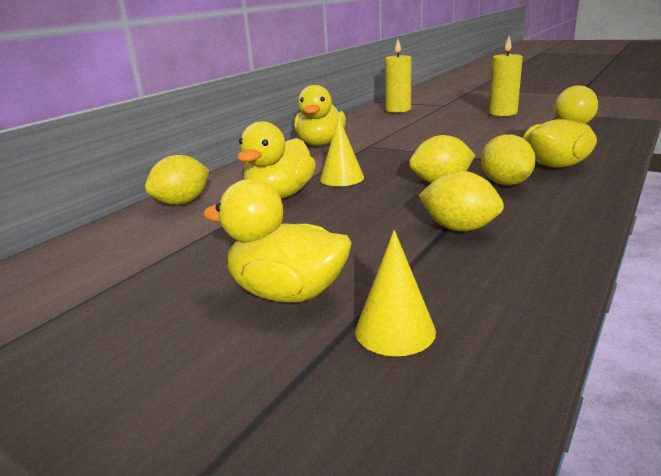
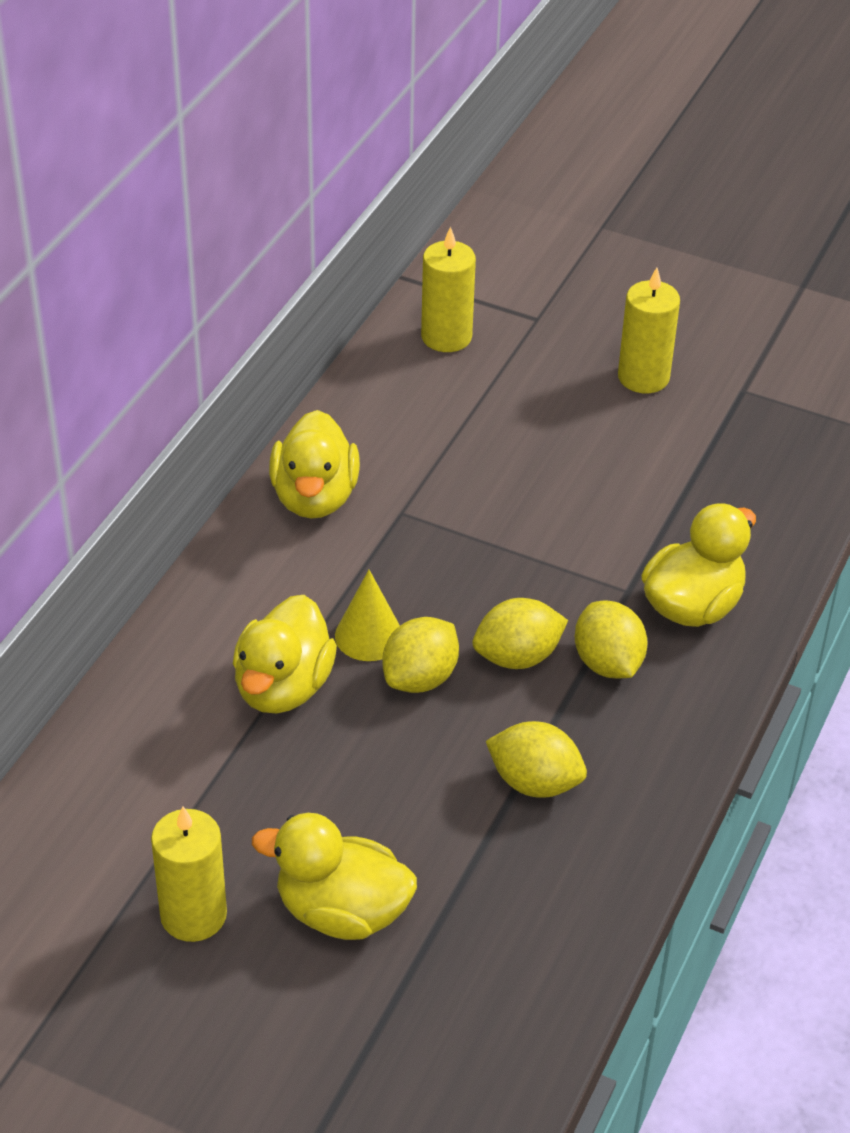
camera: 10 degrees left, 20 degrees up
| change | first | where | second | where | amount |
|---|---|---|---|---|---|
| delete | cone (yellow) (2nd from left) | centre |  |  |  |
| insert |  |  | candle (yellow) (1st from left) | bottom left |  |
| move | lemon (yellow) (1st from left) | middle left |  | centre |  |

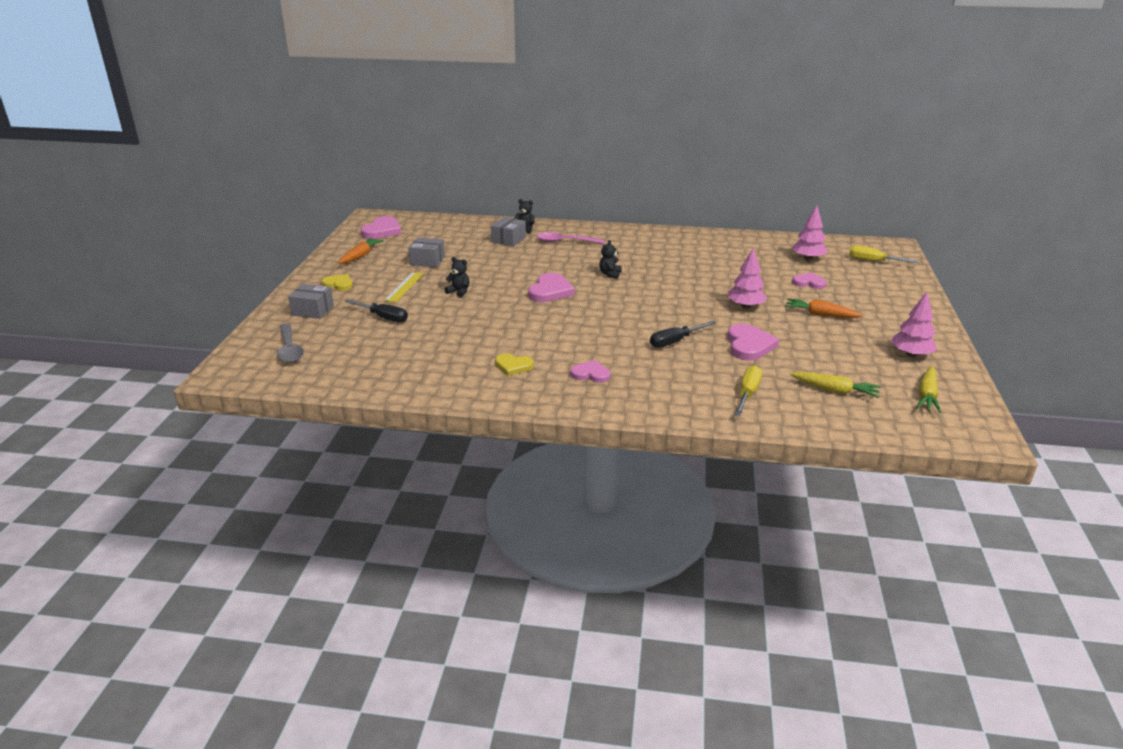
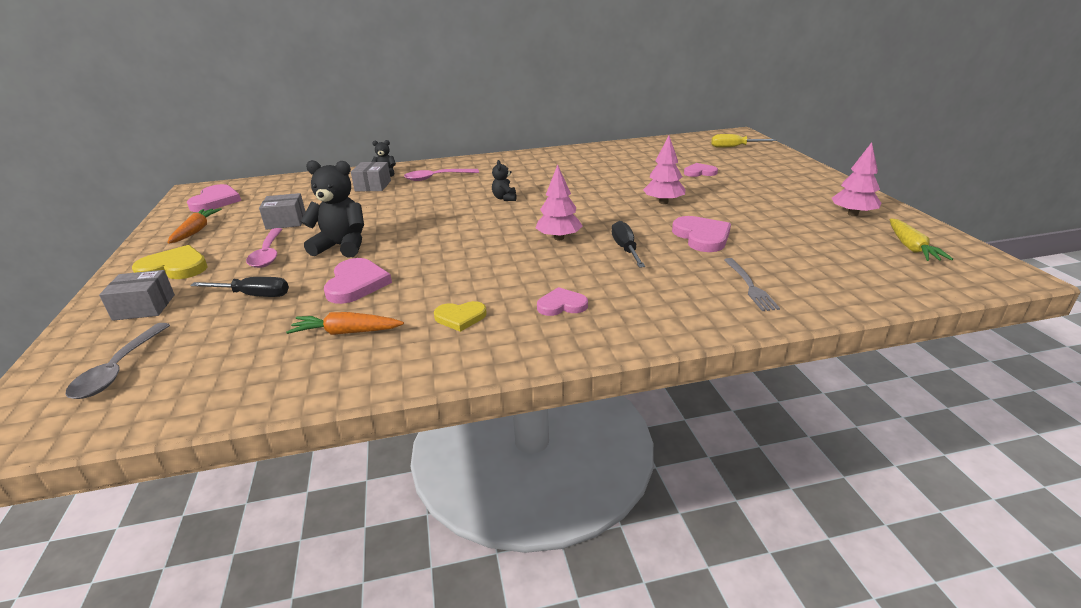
camera: 20 degrees left, 0 degrees up
| change | first | where | second | where | amount |
|---|---|---|---|---|---|
| delete | carrot (yellow) (1st from left) | middle right |  |  |  |
| move | heart (pink) (2nd from left) | centre |  | middle left |  |
| move | carrot (orange) (2nd from left) | middle right |  | middle left |  |
| move | tree (pink) (2nd from left in the first image) | top right | tree (pink) (1st from left) | top centre |  |
| replace | ruler (yellow) | centre | spoon (pink) (1st from left) | middle left |  |
| replace | screwdriver (yellow) (1st from left) | centre | fork (grey) | middle right |  |
| rotate | spoon (grey) | middle left |  | middle left | 45 degrees clockwise |
| rotate | screwdriver (black) (2nd from left) | centre |  | centre | 135 degrees clockwise |
| resize | heart (yellow) (1st from left) | middle left |  | middle left | x1.58 |
| resize | teddy bear (black) (1st from left) | centre |  | middle left | x1.96 |

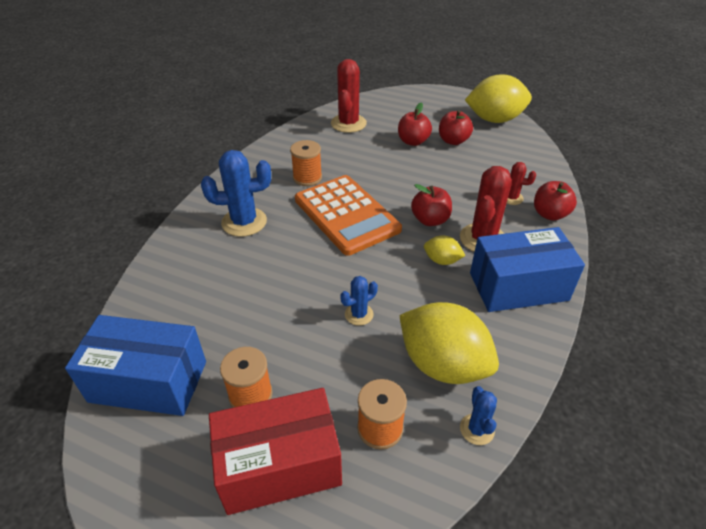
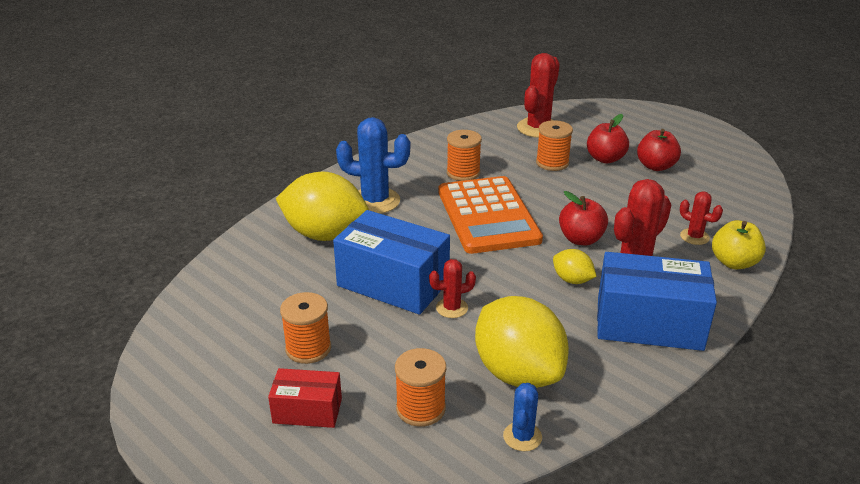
camera: 20 degrees right, 10 degrees down
| change | first | where | second | where | amount |
|---|---|---|---|---|---|
| insert |  |  | spool (orange) (4th from left) | top centre |  |
| move | box (blue) (1st from left) | bottom left |  | centre |  |
| move | lemon (yellow) (3rd from left in the first image) | top right | lemon (yellow) (1st from left) | centre |  |
| recolor | cactus (blue) (2nd from left) | centre | cactus (red) (1st from left) | centre |  |
| recolor | apple (red) (4th from left) | middle right | apple (yellow) | middle right |  |
| resize | box (red) | bottom centre |  | bottom centre | x0.54 |

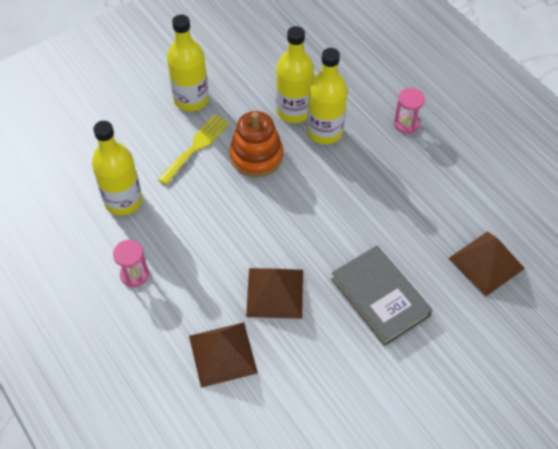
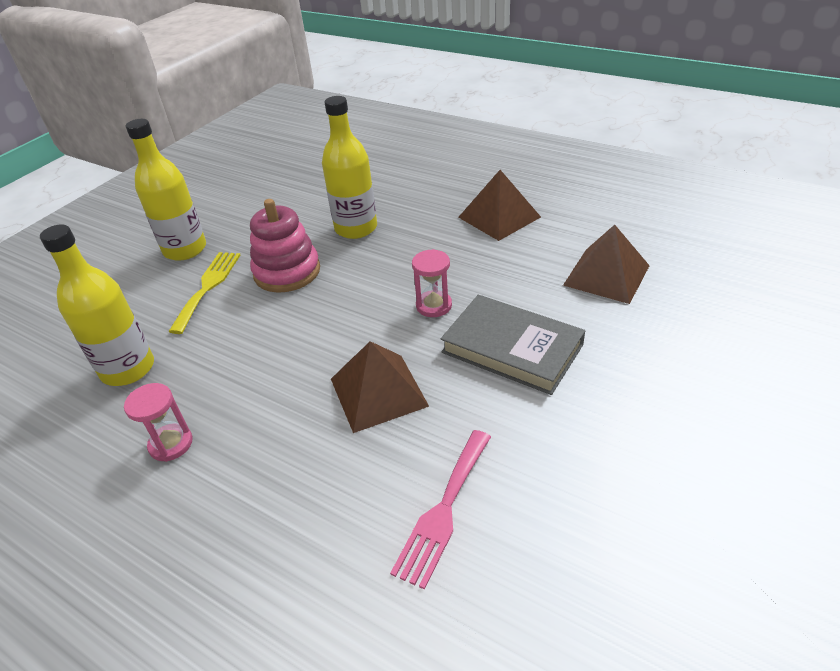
camera: 20 degrees left, 15 degrees down
| change | first | where | second | where | amount |
|---|---|---|---|---|---|
| delete | bottle (yellow) (3rd from left) | top centre |  |  |  |
| insert |  |  | fork (pink) | bottom centre |  |
| move | pyramid (brown) (1st from left in the first image) | bottom centre | pyramid (brown) (2nd from left) | top centre |  |
| move | hourglass (pink) (2nd from left) | top right |  | centre |  |
| recolor | stacking toy (orange) | top centre | stacking toy (pink) | centre |  |

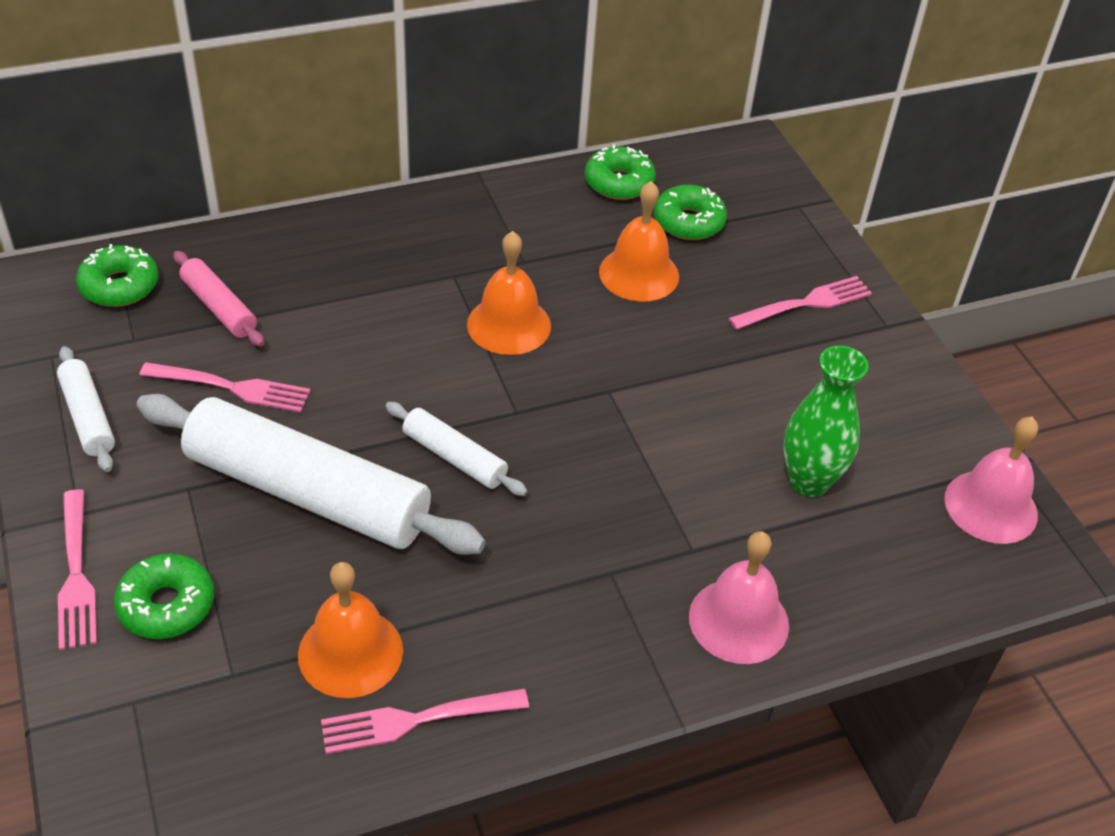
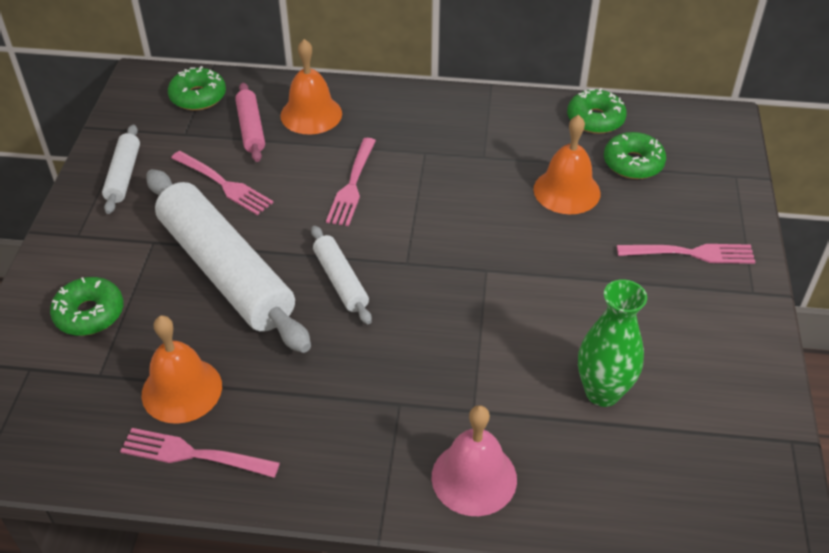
camera: 30 degrees right, 0 degrees up
| change | first | where | second | where | amount |
|---|---|---|---|---|---|
| delete | bell (pink) (2nd from left) | middle right |  |  |  |
| move | fork (pink) (1st from left in the first image) | bottom left | fork (pink) (3rd from left) | top centre |  |
| move | bell (orange) (2nd from left) | centre |  | top centre |  |

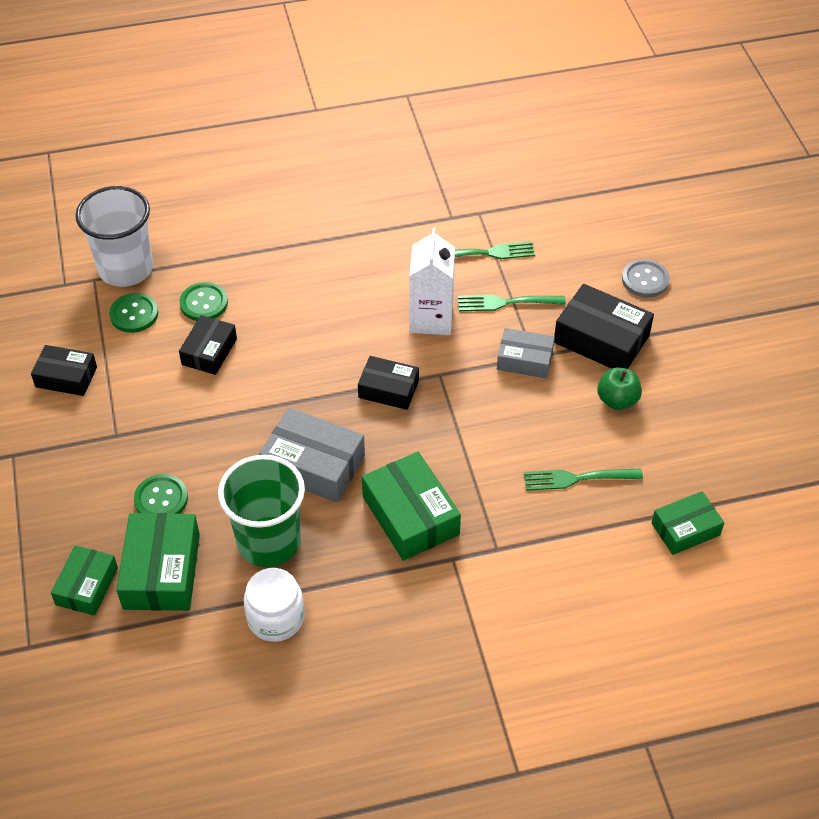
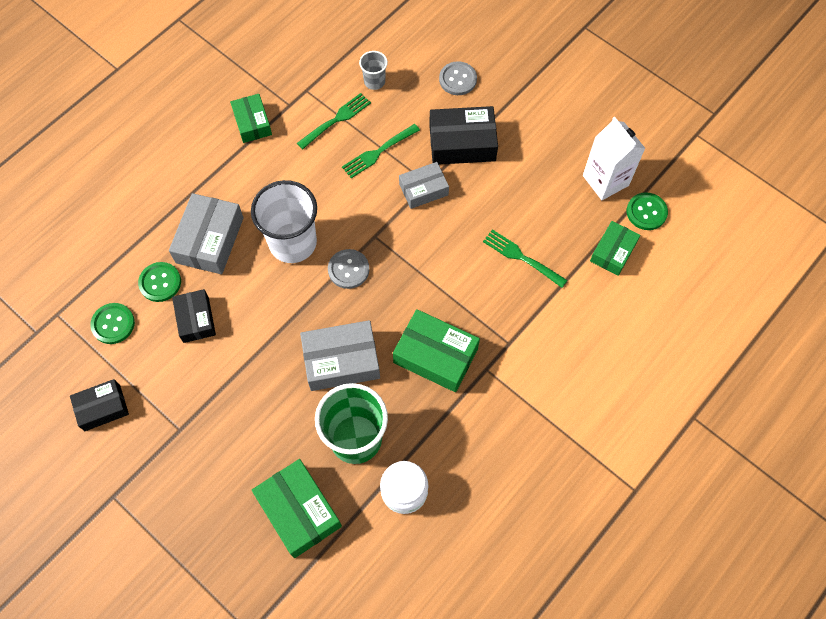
camera: 35 degrees left, 15 degrees up
| change | first | where | second | where | amount |
|---|---|---|---|---|---|
| delete | apple (green) | middle right |  |  |  |
| insert |  |  | box (grey) (1st from left) | middle left |  |
| insert |  |  | cup (grey) | top centre |  |
| move | box (green) (1st from left) | bottom left |  | top left |  |
| move | cup (white) | top left |  | centre |  |
| move | button (green) (2nd from left in the first image) | middle left | button (green) (3rd from left) | middle right |  |
| move | carton (white) | centre |  | top right |  |
| replace | box (black) (3rd from left) | centre | button (grey) (1st from left) | centre |  |
| rotate | fork (green) (3rd from left) | middle right |  | centre | 75 degrees clockwise |

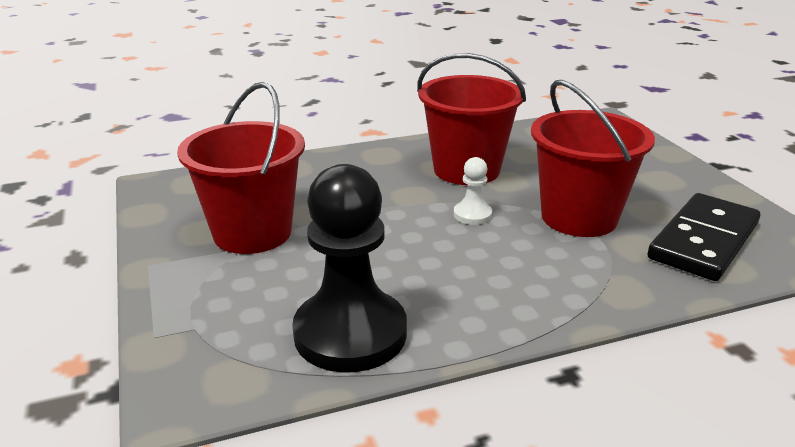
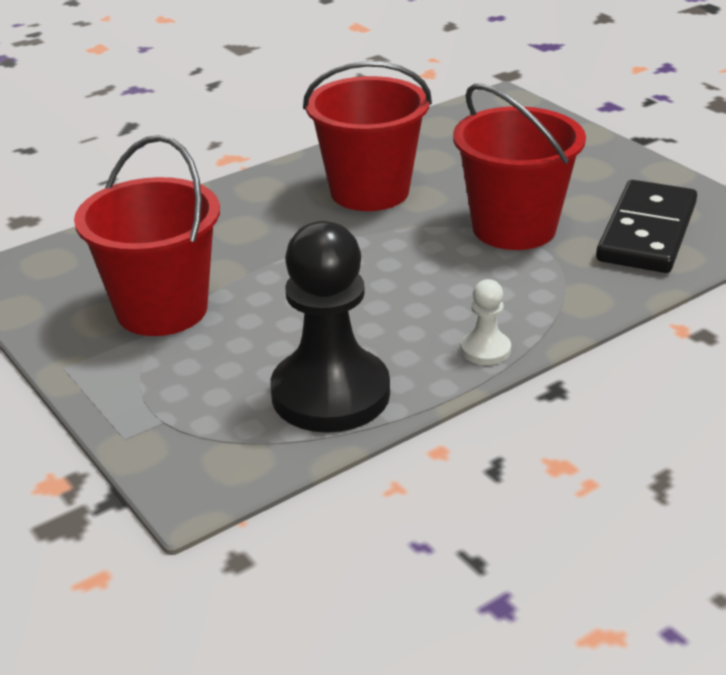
camera: 15 degrees left, 5 degrees up
| change | first | where | second | where | amount |
|---|---|---|---|---|---|
| move | pawn (white) | centre |  | middle right |  |

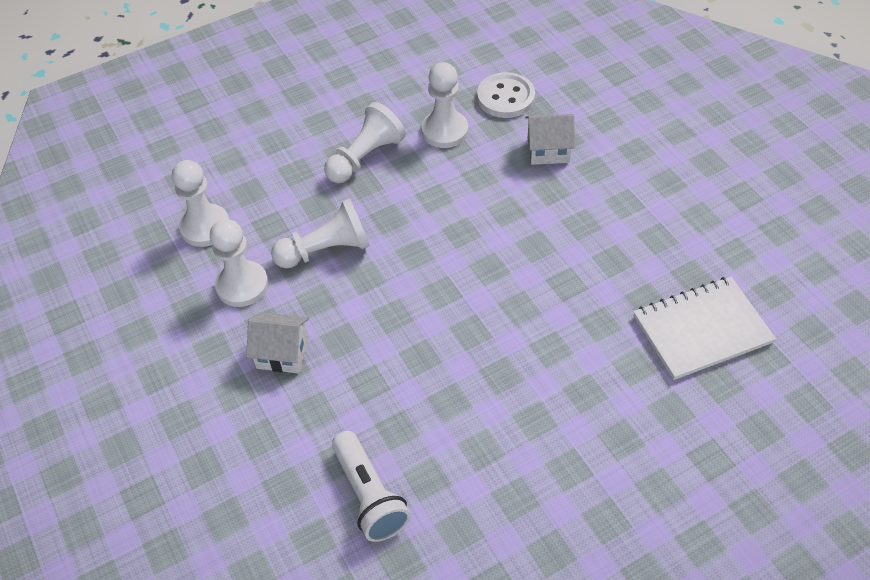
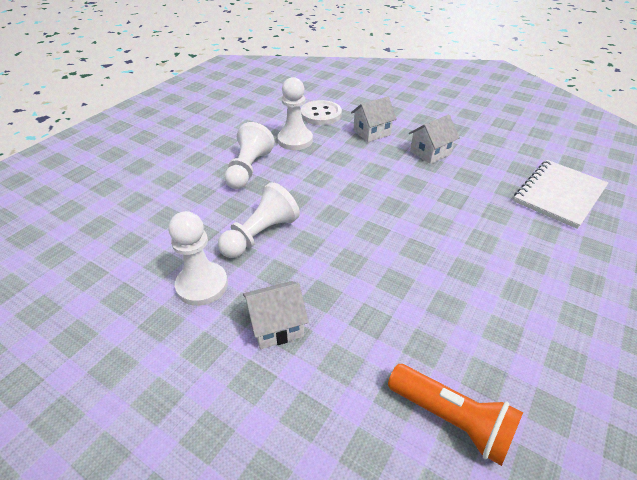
camera: 30 degrees left, 10 degrees down
| change | first | where | second | where | amount |
|---|---|---|---|---|---|
| delete | pawn (white) (1st from left) | middle left |  |  |  |
| insert |  |  | house (white) (3rd from left) | top right |  |
| recolor | flashlight (white) | bottom centre | flashlight (orange) | bottom right |  |

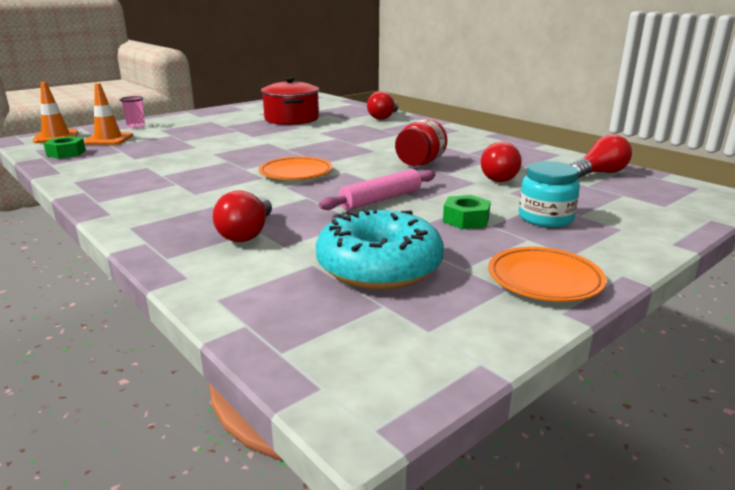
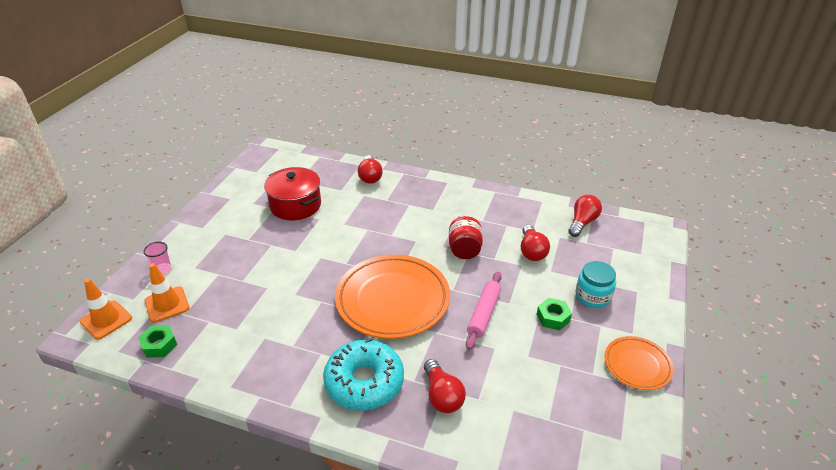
camera: 30 degrees left, 15 degrees up
| change | first | where | second | where | amount |
|---|---|---|---|---|---|
| move | donut (turquoise) | centre |  | bottom centre |  |
| resize | plate (orange) (1st from left) | centre |  | centre | x1.91 |

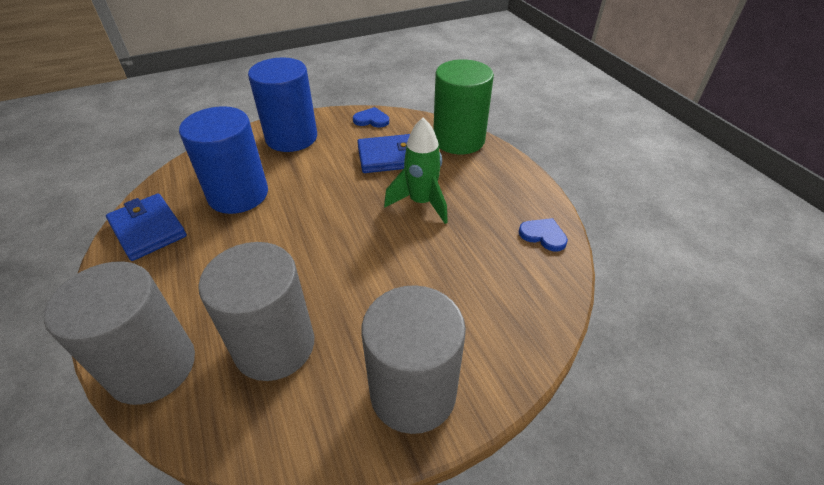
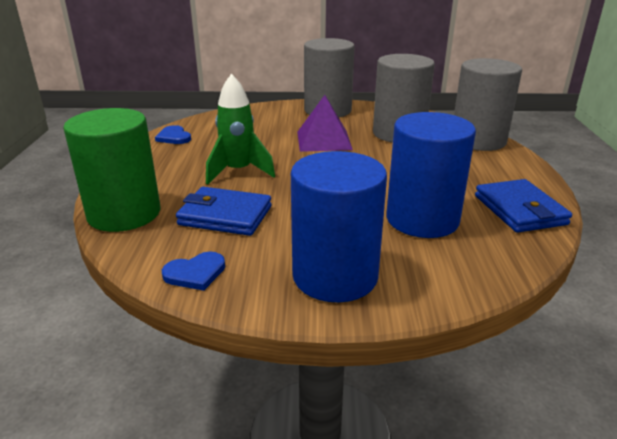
camera: 155 degrees left, 15 degrees down
| change | first | where | second | where | amount |
|---|---|---|---|---|---|
| insert |  |  | pyramid (purple) | top centre |  |
| rotate | heart (blue) (1st from left in the first image) | top centre | heart (blue) (2nd from left) | middle left | 60 degrees counterclockwise |

